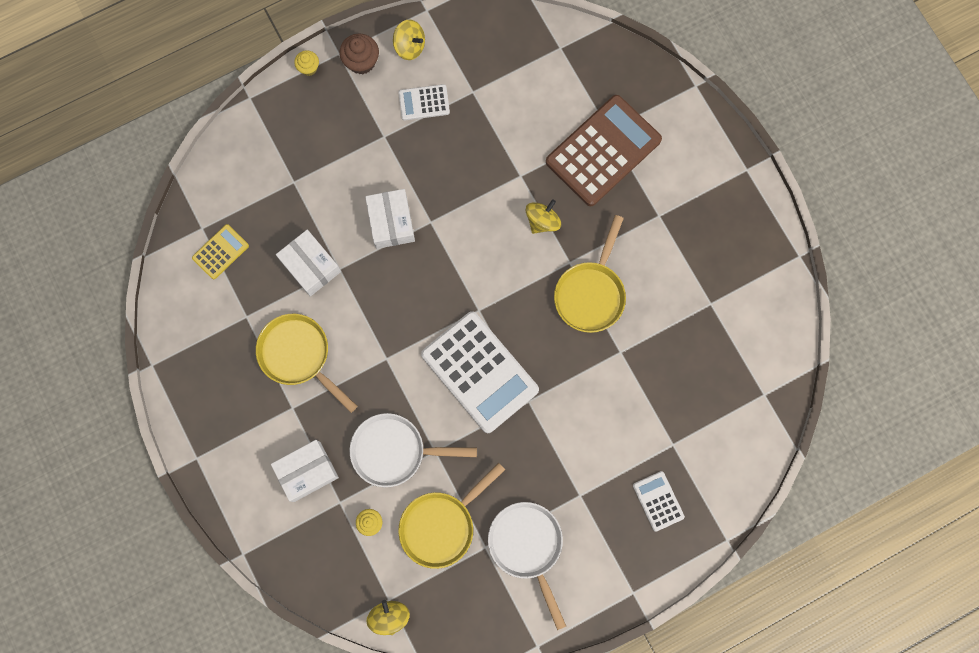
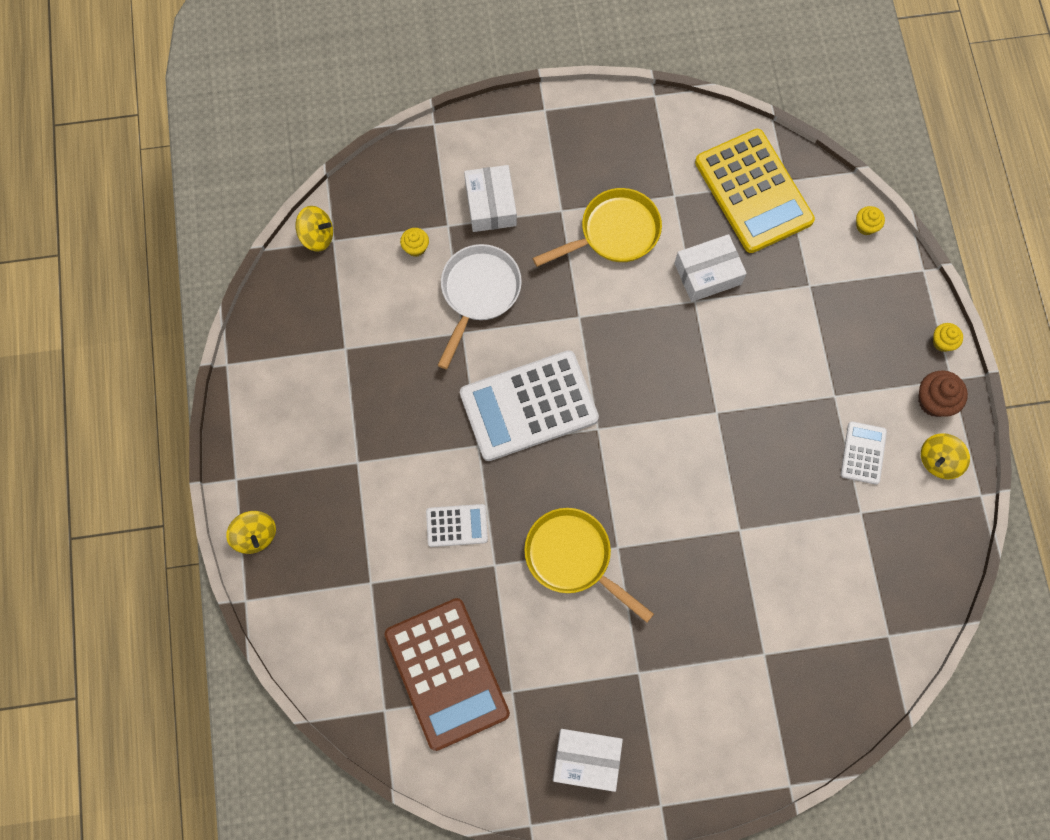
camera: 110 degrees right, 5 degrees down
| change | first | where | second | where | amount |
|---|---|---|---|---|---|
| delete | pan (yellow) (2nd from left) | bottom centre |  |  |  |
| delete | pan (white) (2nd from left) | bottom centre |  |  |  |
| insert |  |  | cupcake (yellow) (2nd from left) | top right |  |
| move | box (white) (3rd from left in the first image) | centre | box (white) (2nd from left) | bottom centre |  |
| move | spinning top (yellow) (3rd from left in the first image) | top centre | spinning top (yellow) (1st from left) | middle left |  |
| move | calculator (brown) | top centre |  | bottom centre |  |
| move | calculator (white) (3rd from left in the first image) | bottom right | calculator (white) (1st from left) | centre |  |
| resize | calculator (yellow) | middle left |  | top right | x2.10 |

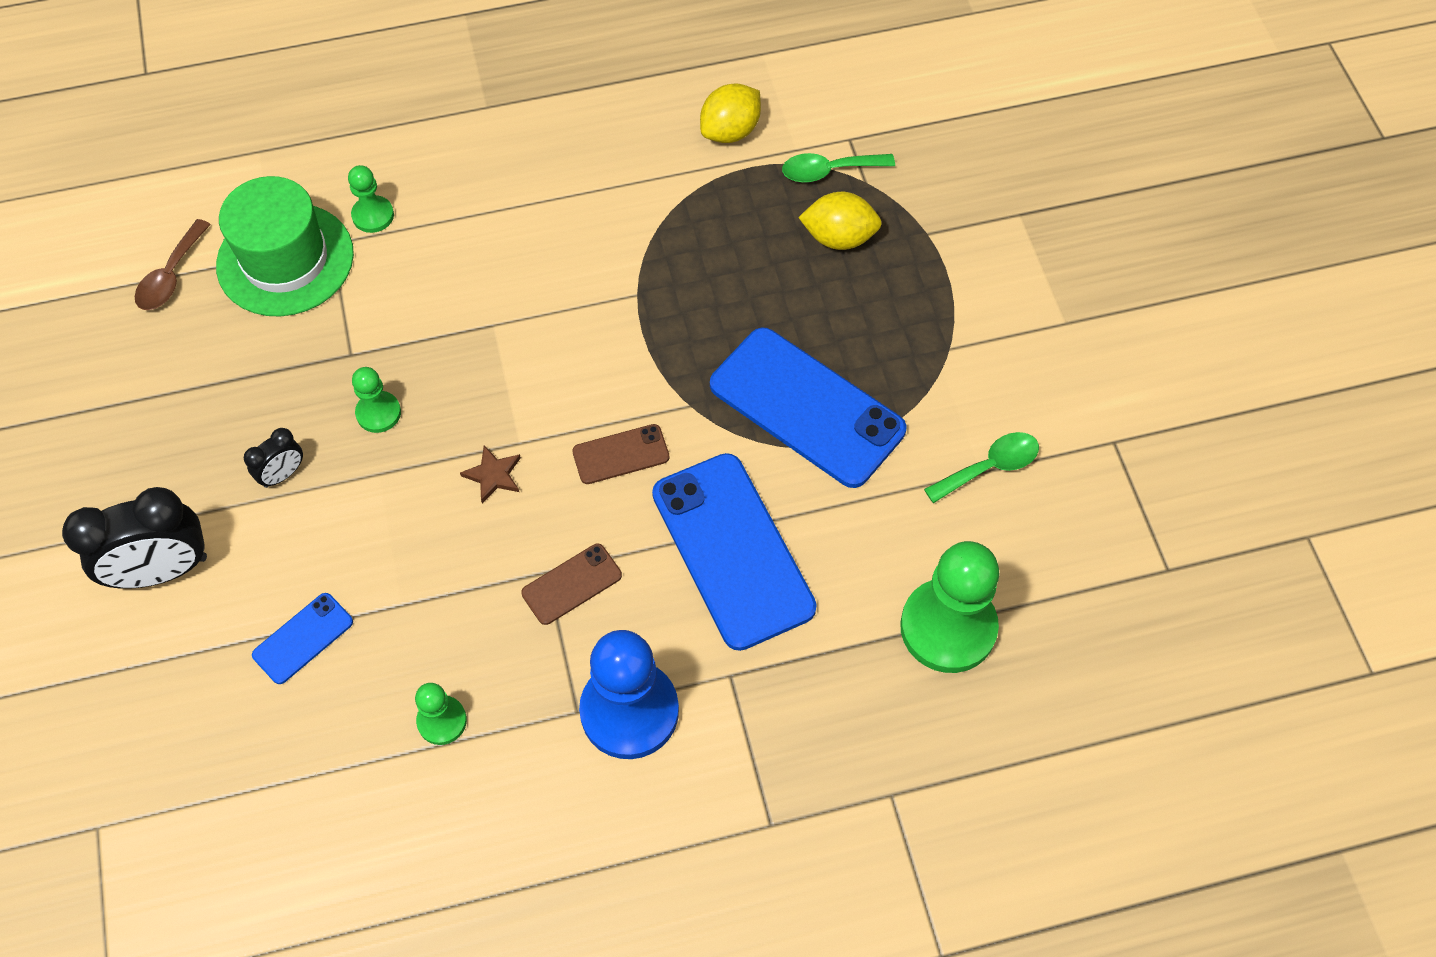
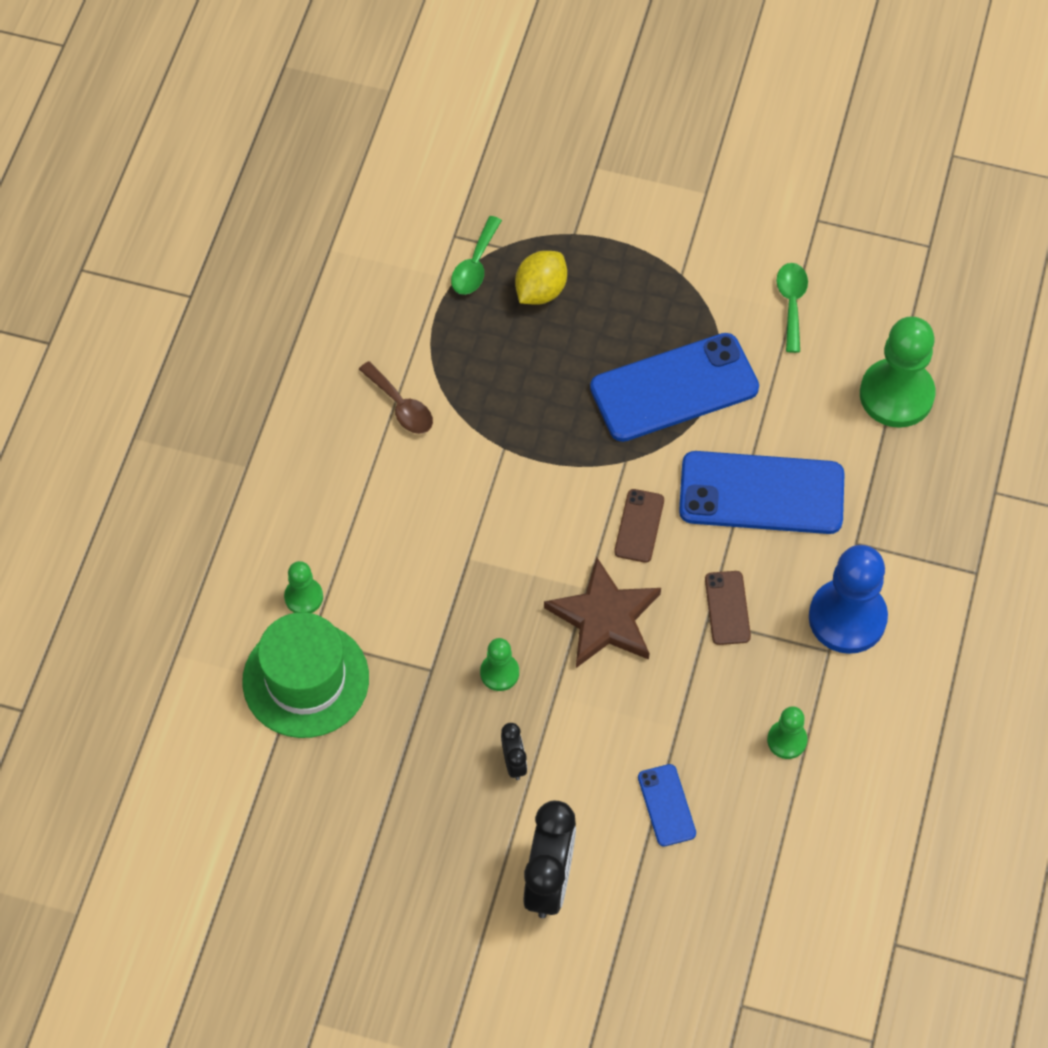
camera: 60 degrees left, 0 degrees up
| change | first | where | second | where | amount |
|---|---|---|---|---|---|
| delete | lemon (yellow) (1st from left) | top centre |  |  |  |
| move | spoon (brown) | top left |  | centre |  |
| resize | star (brown) | centre |  | centre | x2.23 |

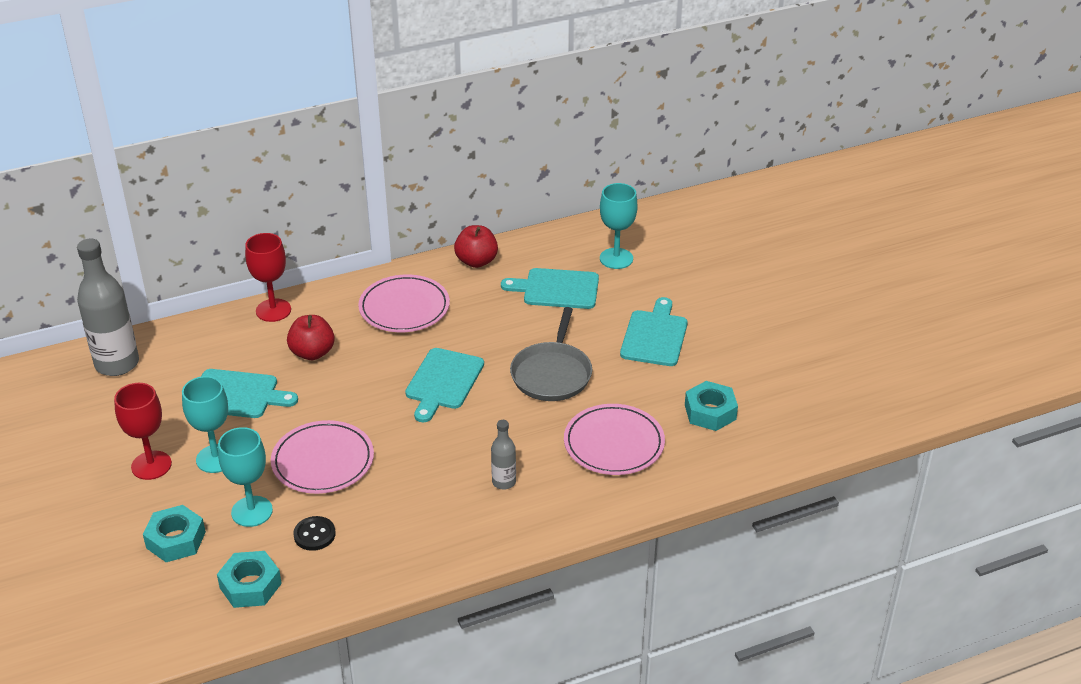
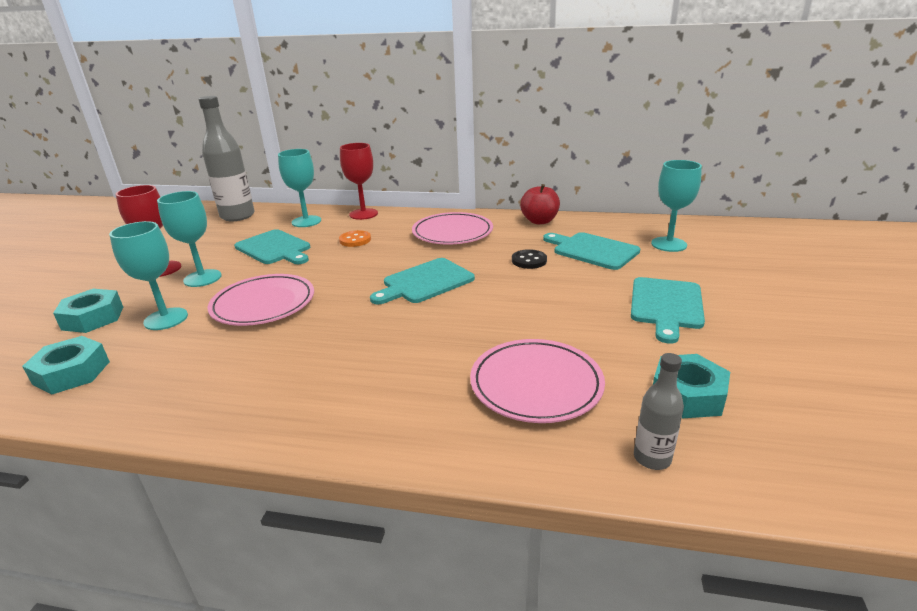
camera: 35 degrees right, 10 degrees down
| change | first | where | second | where | amount |
|---|---|---|---|---|---|
| delete | pan (grey) | centre |  |  |  |
| insert |  |  | goblet (turquoise) (3rd from left) | top left |  |
| move | button (black) | bottom left |  | centre |  |
| move | bottle (grey) (2nd from left) | centre |  | bottom right |  |
| replace | apple (red) (1st from left) | middle left | button (orange) | centre |  |
| rotate | cutting board (turquoise) (4th from left) | centre |  | middle right | 150 degrees clockwise |

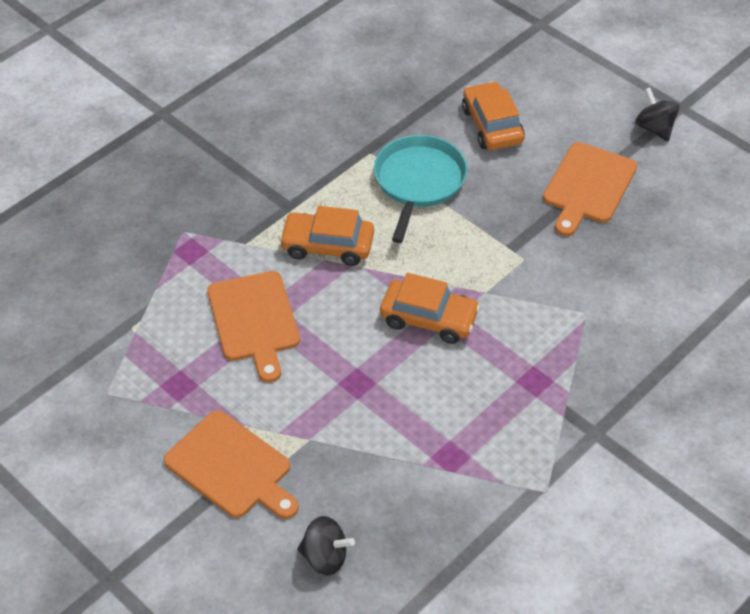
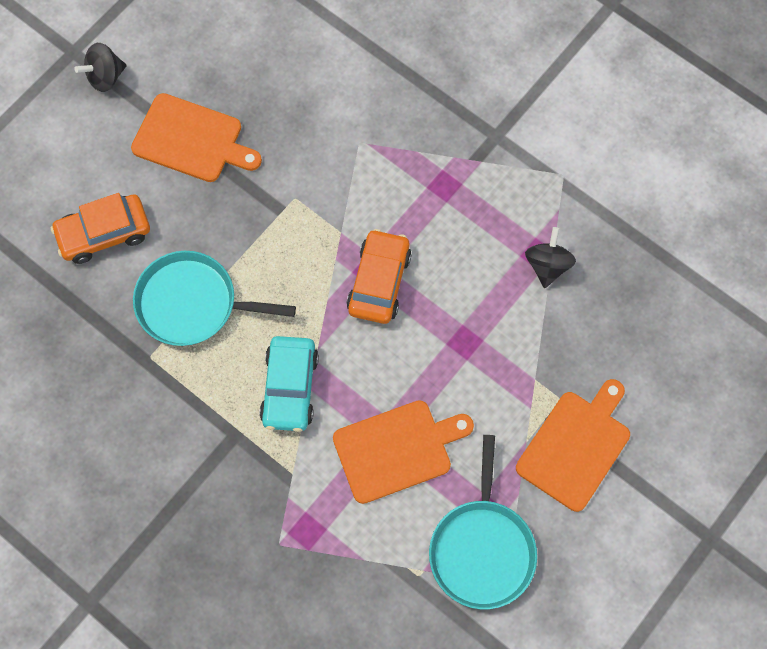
camera: 95 degrees left, 20 degrees up
| change | first | where | second | where | amount |
|---|---|---|---|---|---|
| insert |  |  | pan (turquoise) (2nd from left) | bottom centre |  |
| move | spinning top (black) (1st from left in the first image) | bottom centre | spinning top (black) (2nd from left) | middle right |  |
| recolor | car (orange) (1st from left) | centre | car (turquoise) | centre |  |

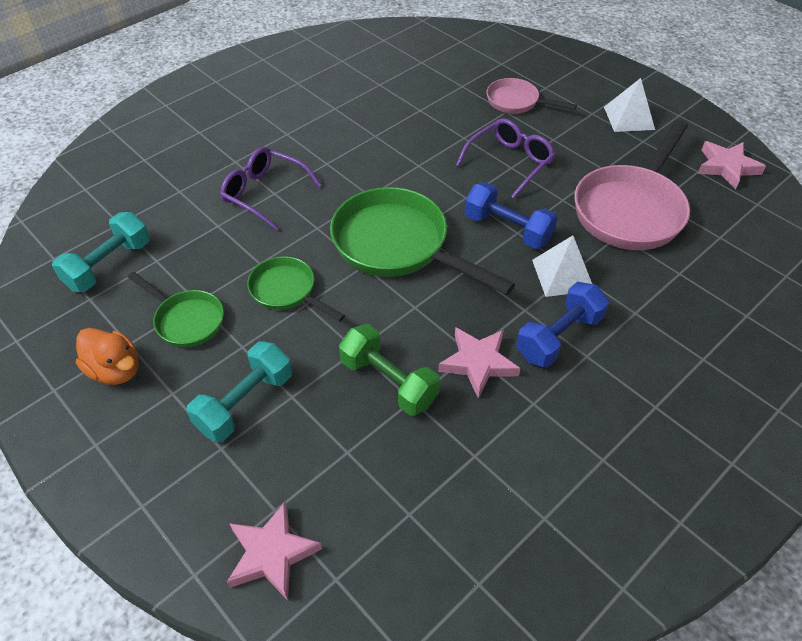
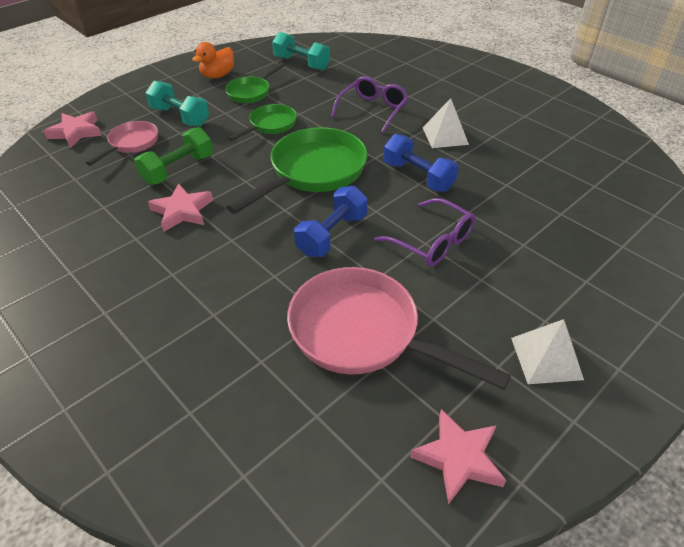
camera: 90 degrees right, 5 degrees down
| change | first | where | second | where | amount |
|---|---|---|---|---|---|
| move | pan (pink) (1st from left) | top centre |  | top left |  |
| move | dumbbell (blue) (2nd from left) | middle right |  | top centre |  |
| move | pyramid (white) (1st from left) | middle right |  | top centre |  |

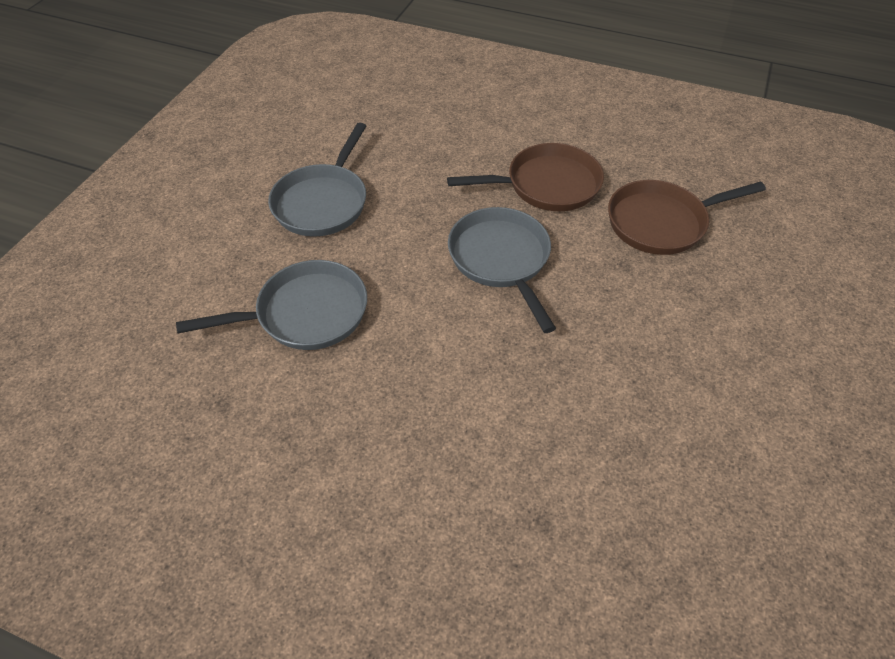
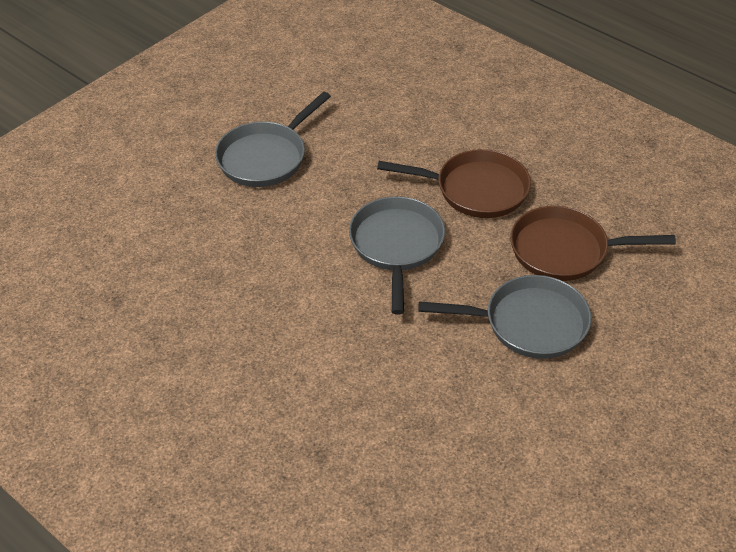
camera: 20 degrees right, 5 degrees down
| change | first | where | second | where | amount |
|---|---|---|---|---|---|
| move | pan (grey) (1st from left in the first image) | middle left | pan (grey) (3rd from left) | middle right |  |

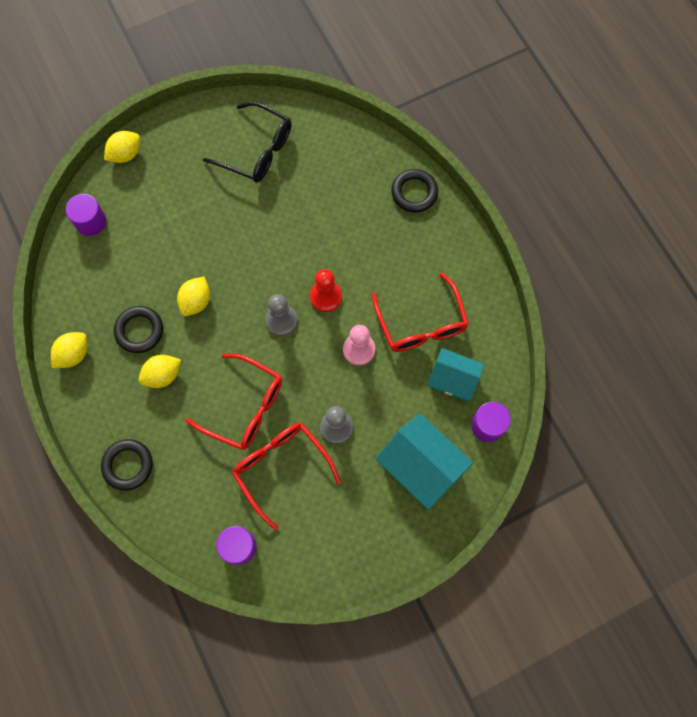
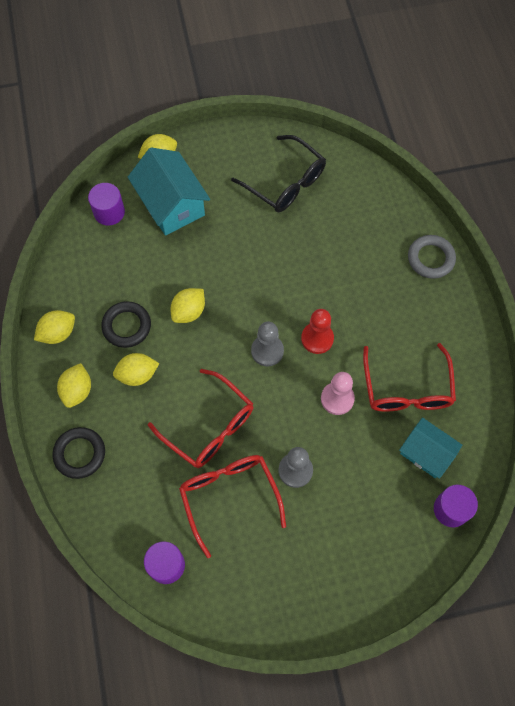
camera: 15 degrees right, 5 degrees down
| change | first | where | second | where | amount |
|---|---|---|---|---|---|
| insert |  |  | lemon (yellow) (2nd from left) | middle left |  |
| move | house (turquoise) (1st from left) | centre |  | top left |  |
| recolor | ring (black) (3rd from left) | top centre | ring (grey) | middle right |  |

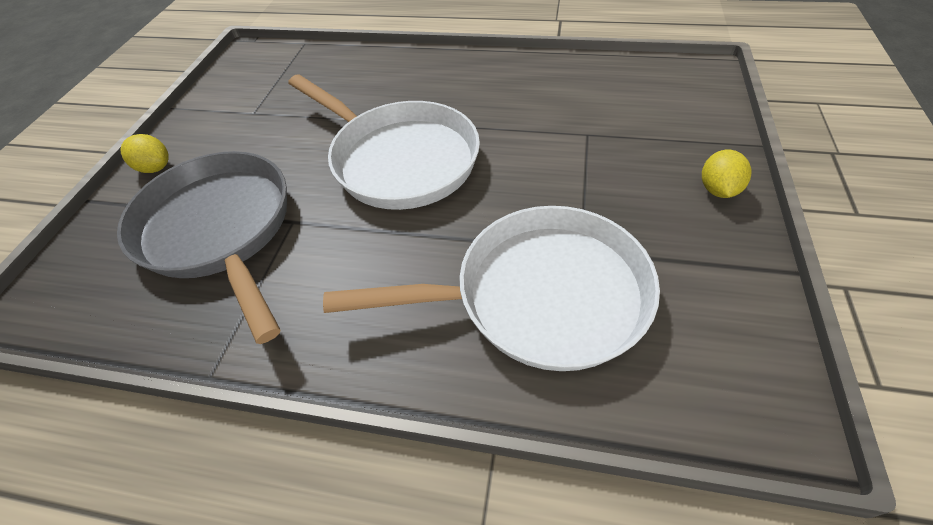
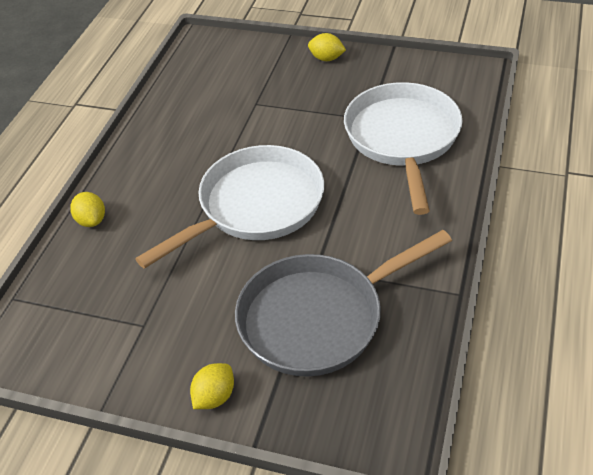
camera: 85 degrees left, 5 degrees down
| change | first | where | second | where | amount |
|---|---|---|---|---|---|
| insert |  |  | lemon (yellow) (1st from left) | middle left |  |

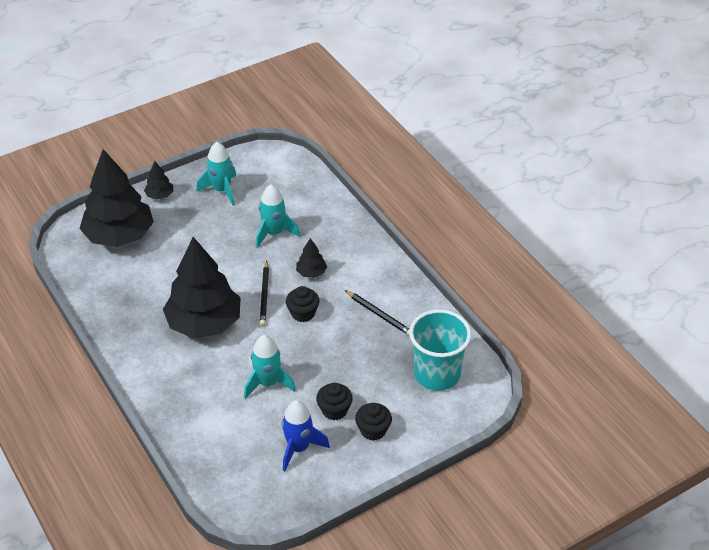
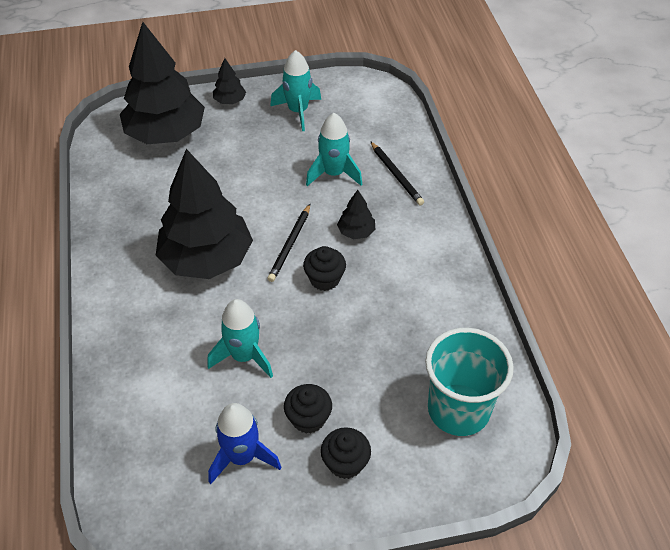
camera: 20 degrees right, 5 degrees up
| change | first | where | second | where | amount |
|---|---|---|---|---|---|
| move | pencil (black) (2nd from left) | centre |  | top centre |  |

